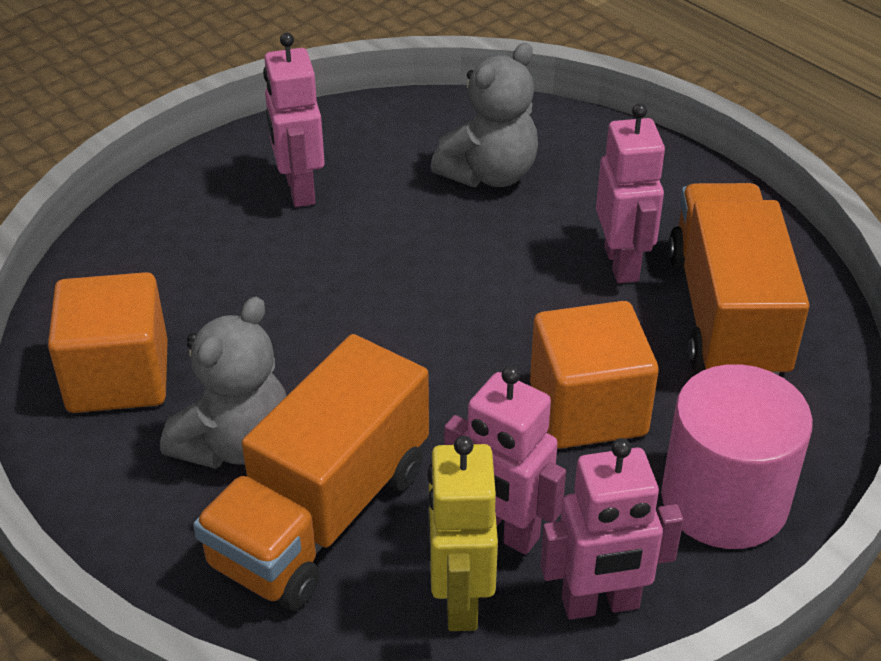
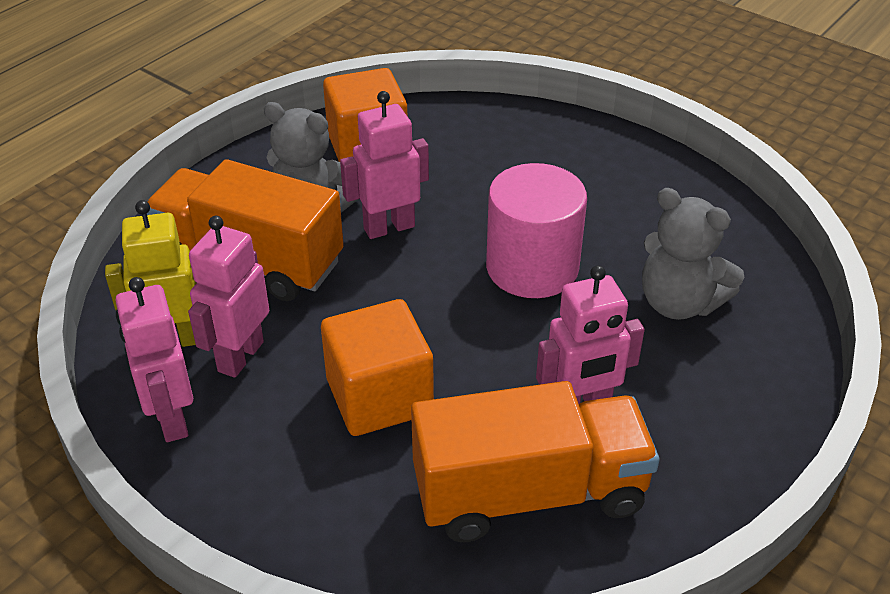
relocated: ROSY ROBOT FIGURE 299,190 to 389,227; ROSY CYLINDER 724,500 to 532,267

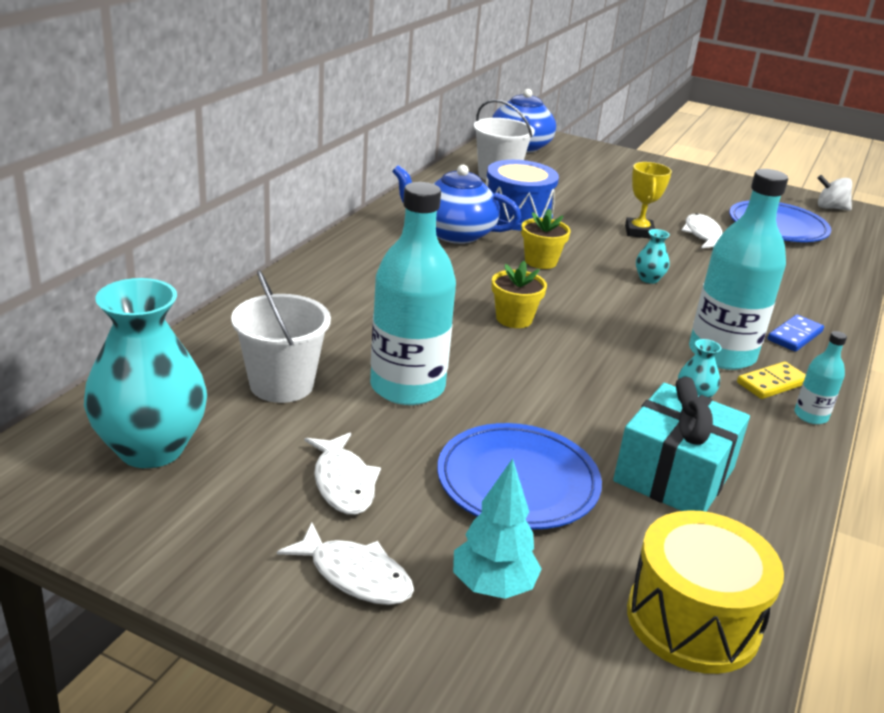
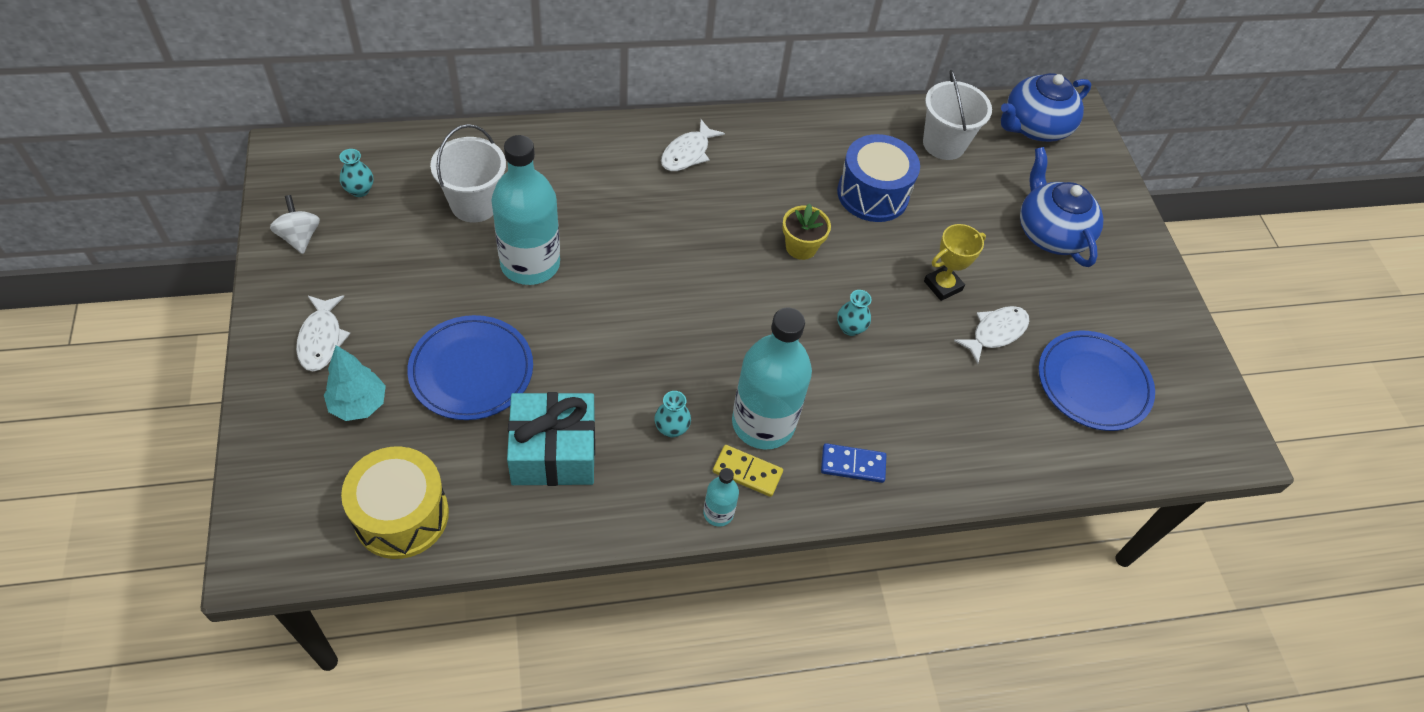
missing: BRIGHT YELLOW PLANT POT 514,319
relocated: SNOW-WHITE TOY FISH 343,483 to 687,153; ROYAL BLUE TEA POT 454,233 to 1050,233; SNOW-WHITE WHIRLIGIG 830,208 to 300,237
size: TEAL VASE 151,448 = 360,190 x0.42

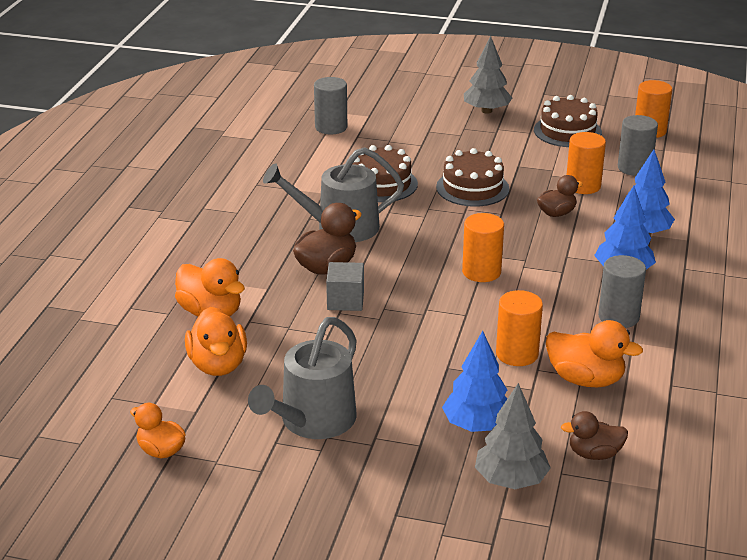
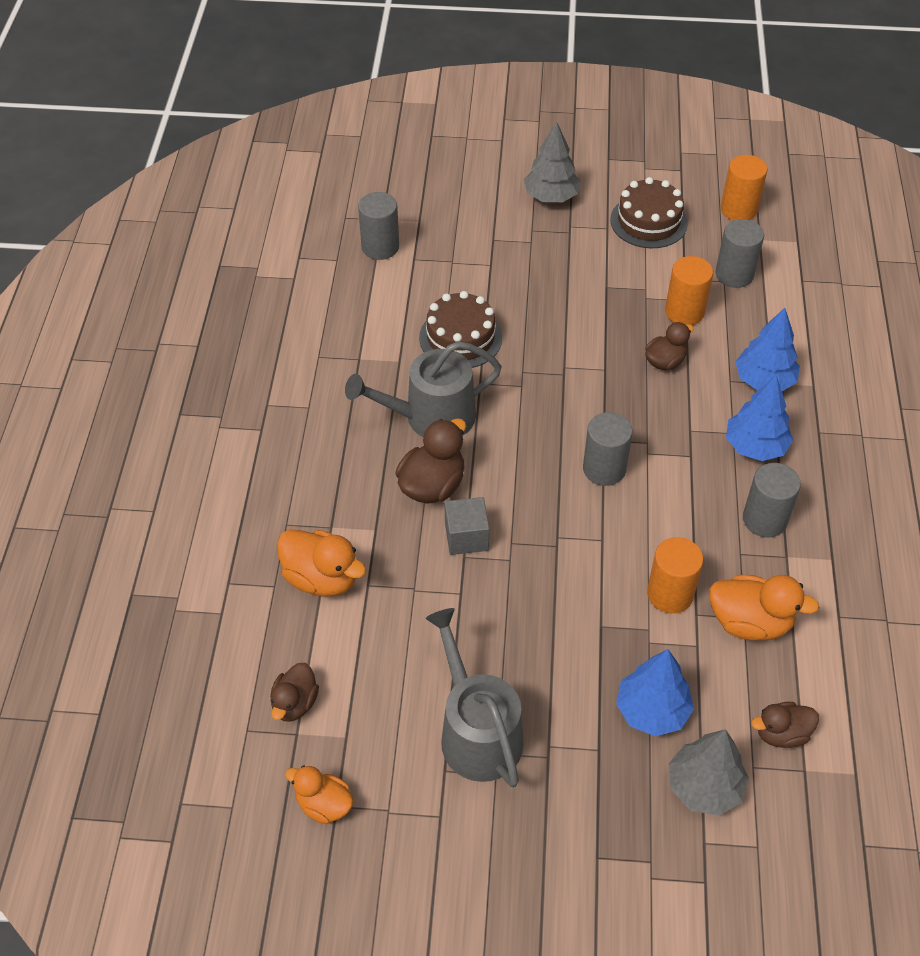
missing: ORANGE RUBBER DUCK 218,365; BROWN GATEAU 472,188
appeared: BROWN RUBBER DUCK 295,703
colour: ORANGE CYLINDER 481,272 to GRAY CYLINDER 604,469
spun: GRAY WATERING POT 313,421 = 477,732 135 degrees clockwise

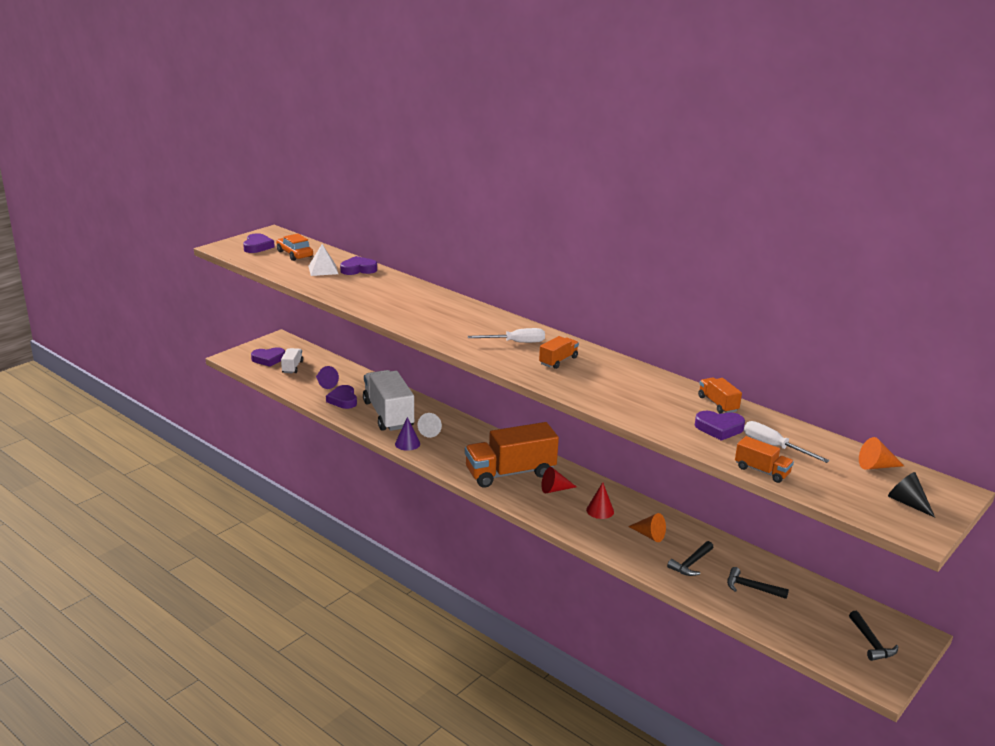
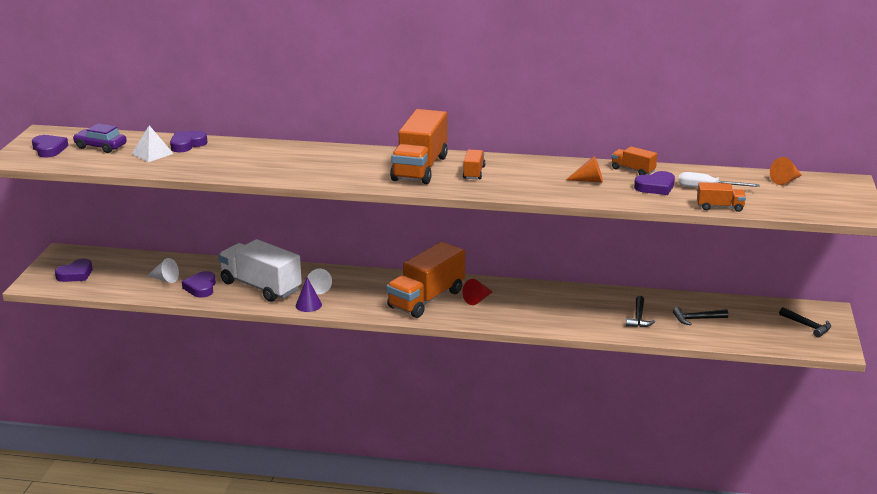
missing: SNOW-WHITE TOY TRUCK 292,367; CRIMSON CONE 600,510; JET-BLACK CONE 907,503
relocated: ORANGE CONE 649,535 to 589,180
exchanged: SNOW-WHITE FLAT SCREWDRIVER 516,342 to ORANGE TOY TRUCK 420,168
colour: ORANGE CAR 295,254 to PURPLE CAR 100,147; PURPLE CONE 325,384 to SNOW-WHITE CONE 165,279
spun: PURPLE HEART SHAPE 343,400 = 201,287 45 degrees clockwise

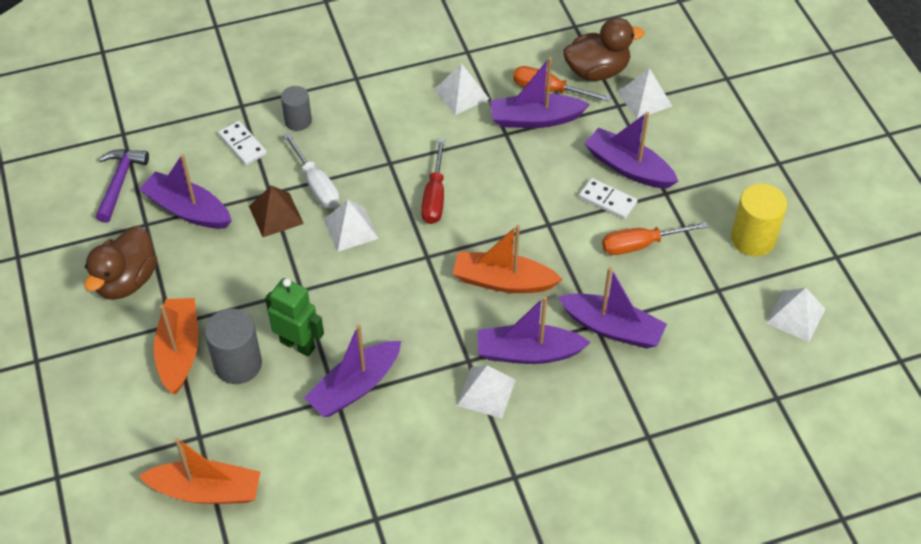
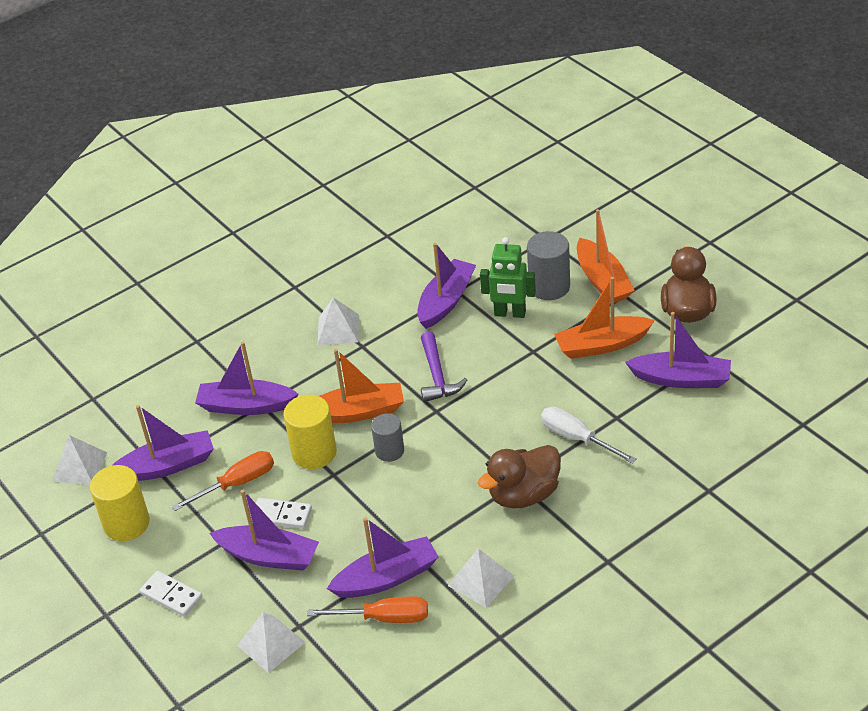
missing: BROWN PYRAMID SHAPE 276,214; SNOW-WHITE PYRAMID SHAPE 350,229; CRIMSON FLAT SCREWDRIVER 435,196
appeared: BRIGHT YELLOW CYLINDER 314,453
relocated: PURPLE CLAW HAMMER 120,182 to 437,376; ORANGE TOY BOAT 206,491 to 602,345; SNOW-WHITE DOMINO TILE 242,145 to 171,596; GRAY CYLINDER 298,121 to 389,451; PURPLE TOY BOAT 528,353 to 167,466; BROWN RUBBER DUCK 597,71 to 524,495

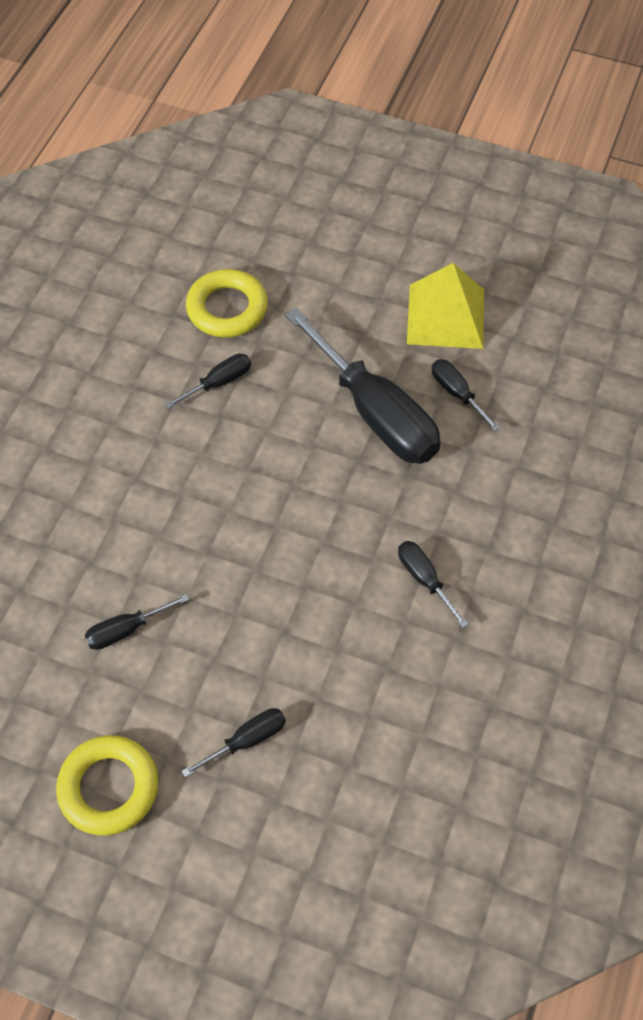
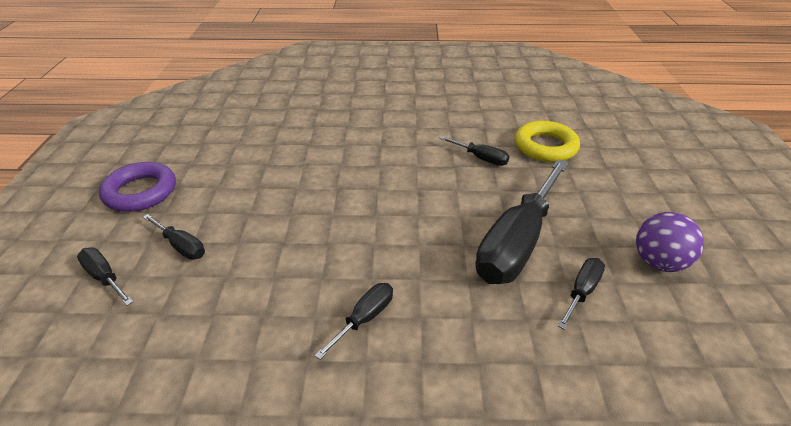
relocated: JET-BLACK FLAT SCREWDRIVER 126,630 to 104,278
exchanged: BRIGHT YELLOW PYRAMID SHAPE 446,316 to PURPLE PLAY BALL 659,263
colour: BRIGHT YELLOW RING 109,788 to PURPLE RING 140,192

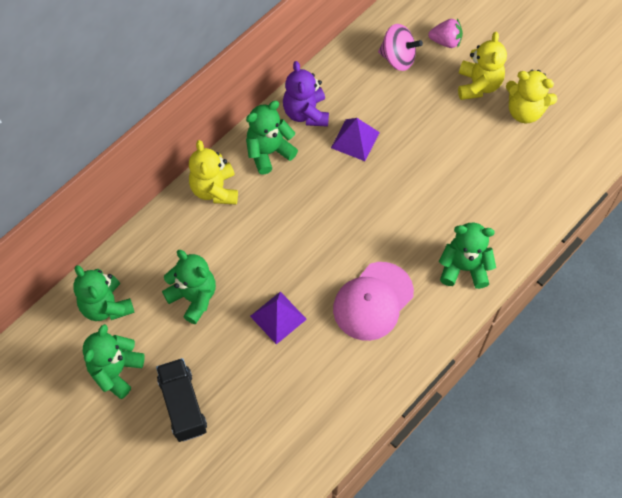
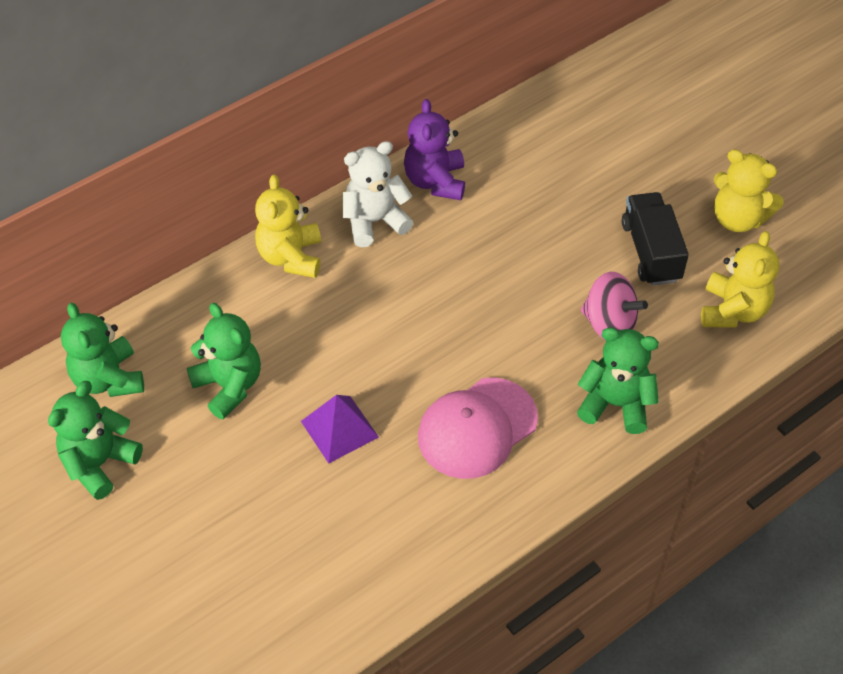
missing: PURPLE PYRAMID SHAPE 355,140; ROSY STRAWBERRY 445,41
relocated: JET-BLACK TOY TRUCK 183,405 to 651,252; ROSY WHIRLIGIG 398,58 to 609,324; BRIGHT YELLOW TEDDY 478,85 to 732,311
colour: LEAF-GREEN TEDDY 269,152 to SNOW-WHITE TEDDY 374,221

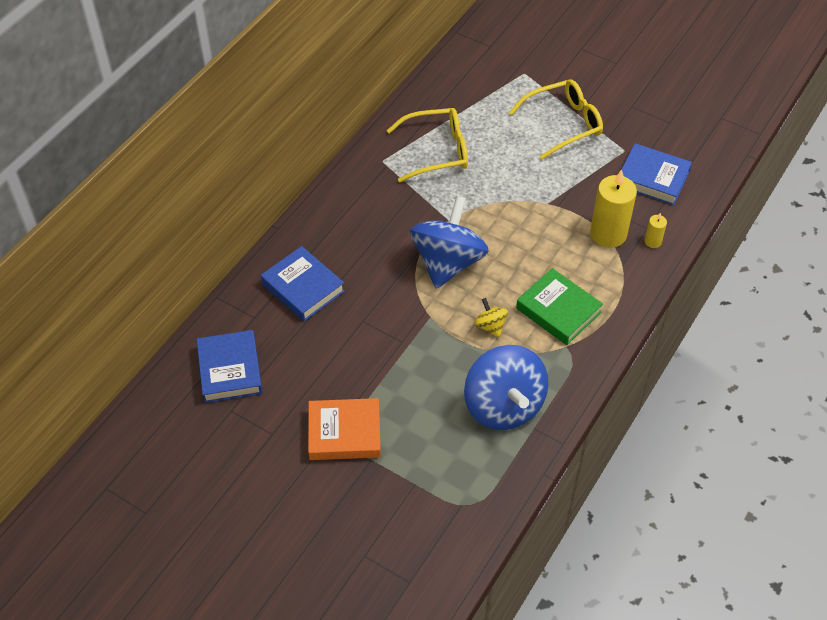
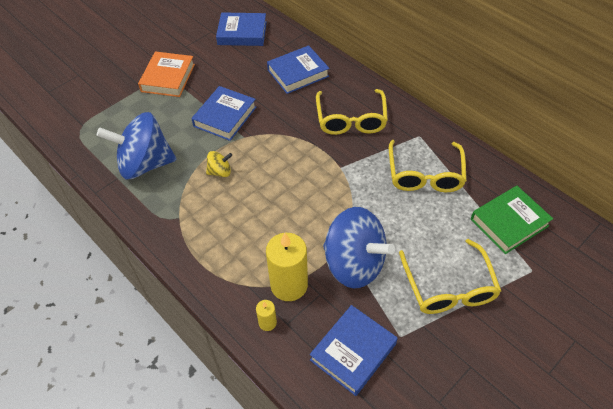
appeared: ROYAL BLUE HARDBACK 225,116; BRIGHT YELLOW EYEGLASSES 351,120
relocated: ROYAL BLUE WHIRLIGIG 448,262 to 354,264; LEAF-GREEN HARDBACK 558,310 to 509,222

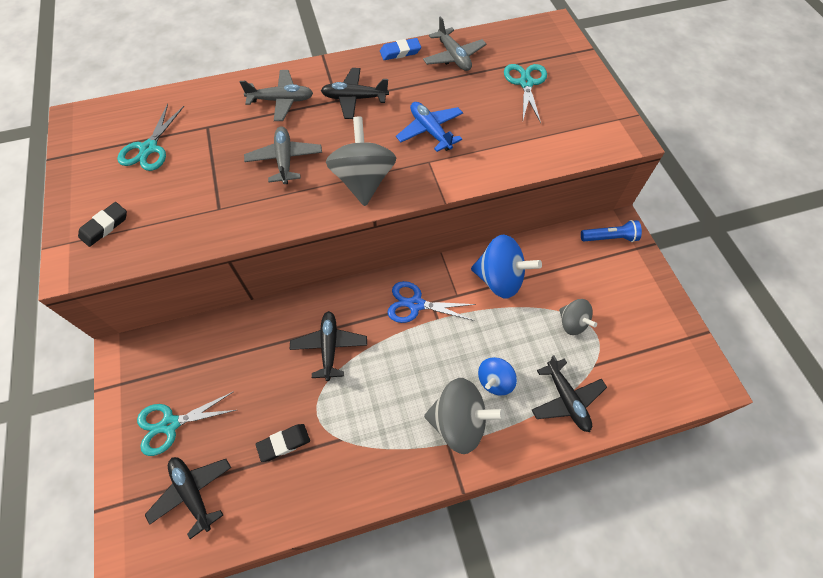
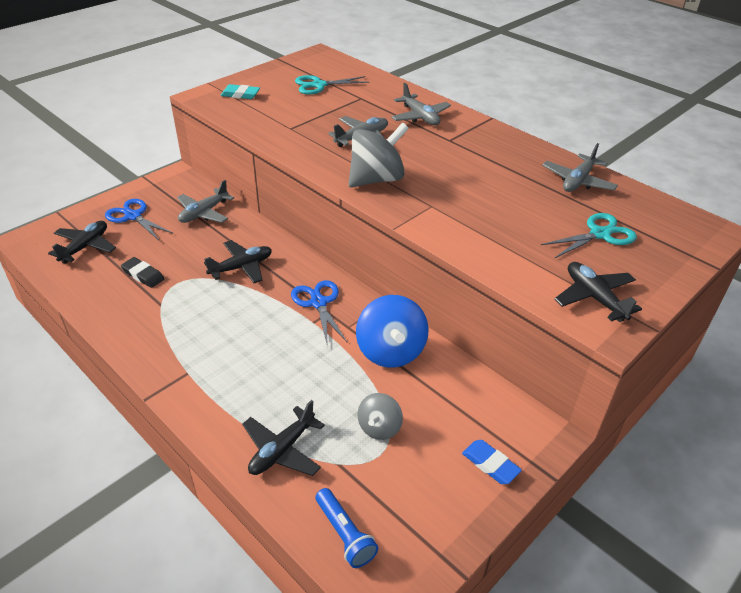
missing: ROYAL BLUE TOY PLANE 430,131; GRAY WHIRLIGIG 459,422; ROYAL BLUE WHIRLIGIG 494,381
appeared: GRAY TOY PLANE 204,213
relocated: JET-BLACK TOY PLANE 354,98 to 594,297; ROYAL BLUE ERASER 400,52 to 490,464; ROYAL BLUE TORCH 609,238 to 345,534
colour: JET-BLACK ERASER 105,226 to TEAL ERASER 240,95; TEAL SHEARS 170,424 to ROYAL BLUE SHEARS 133,216

